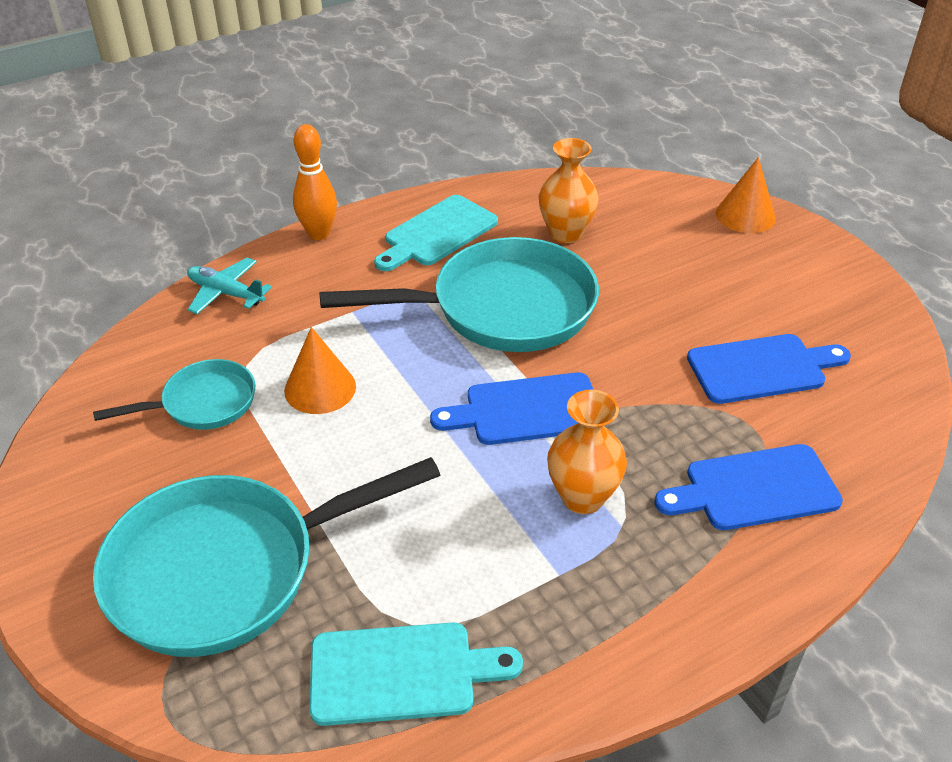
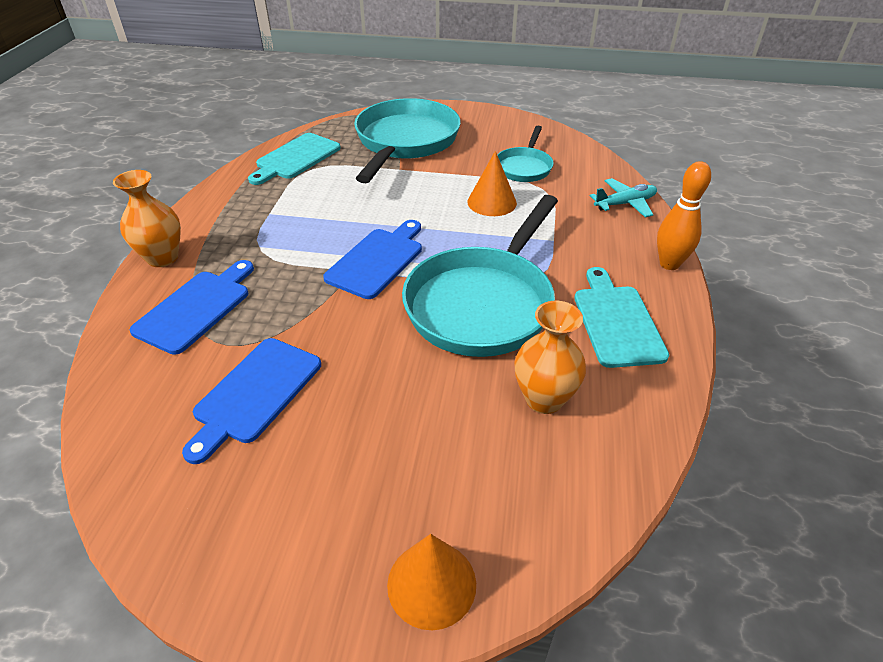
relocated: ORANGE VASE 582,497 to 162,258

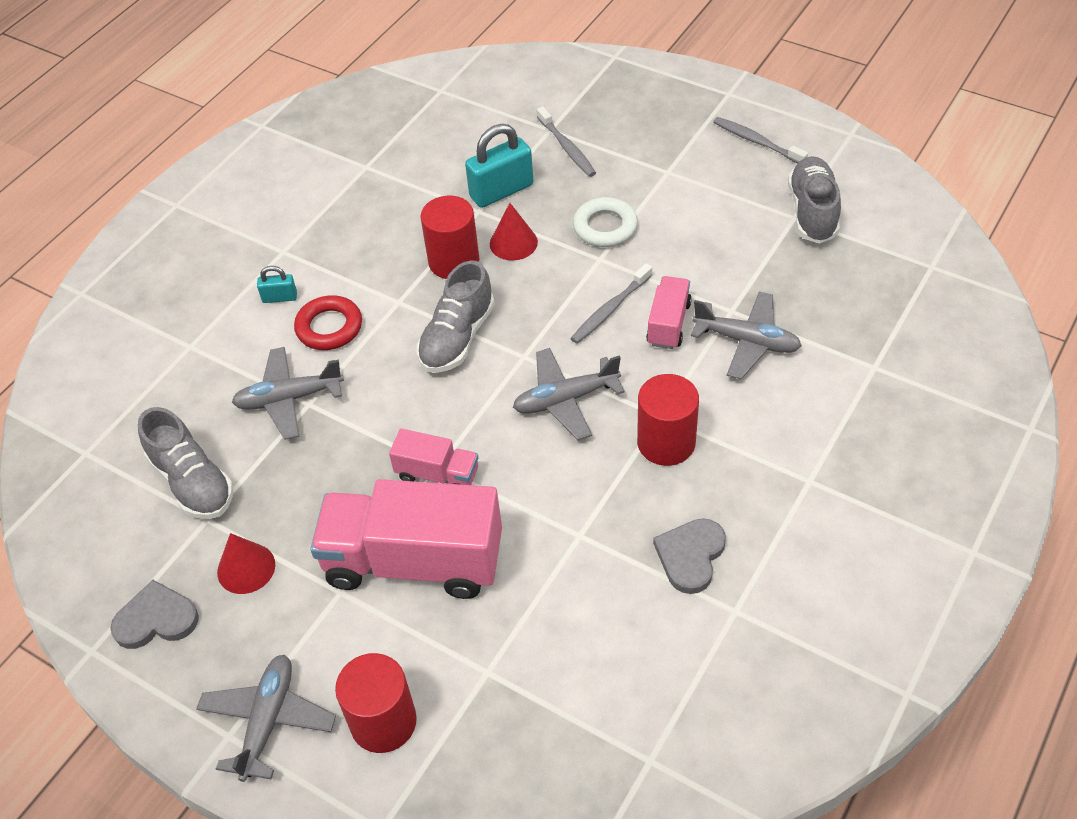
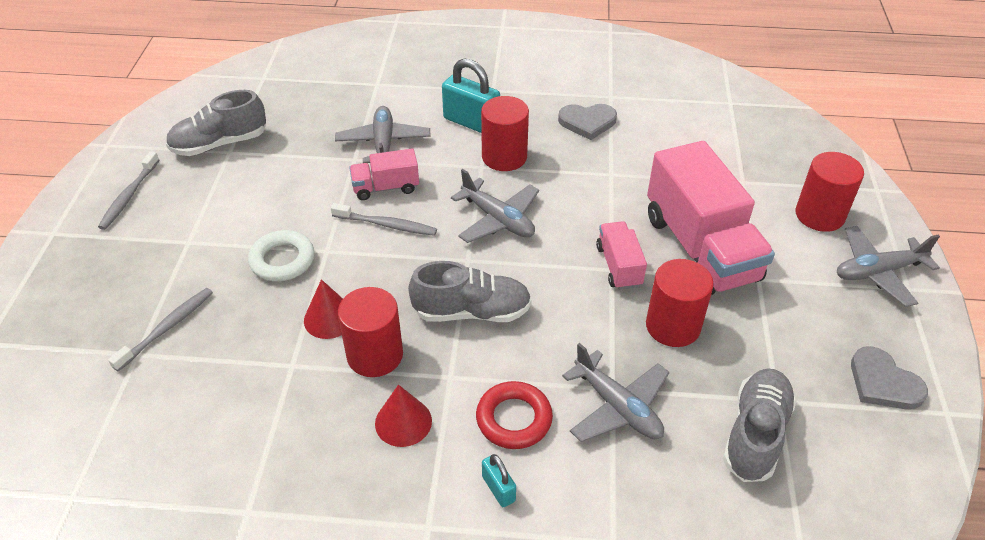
appeared: CRIMSON CYLINDER 673,326
relocated: CRIMSON CONE 246,568 to 403,422; TEAL PADLOCK 501,191 to 471,122

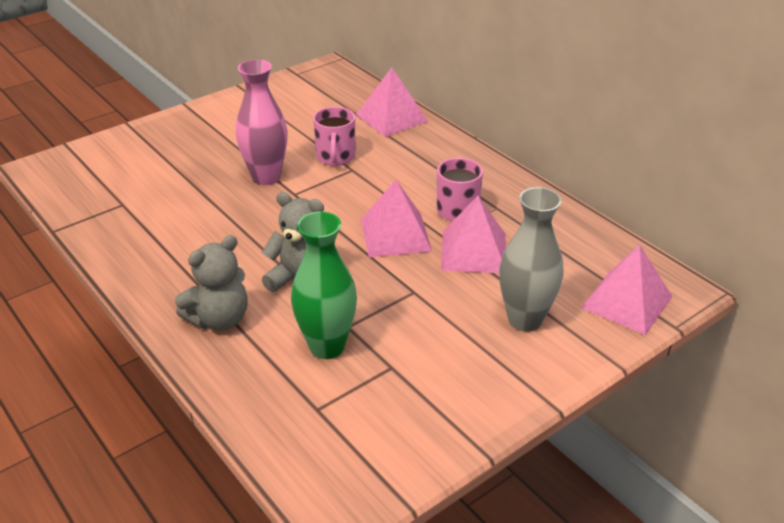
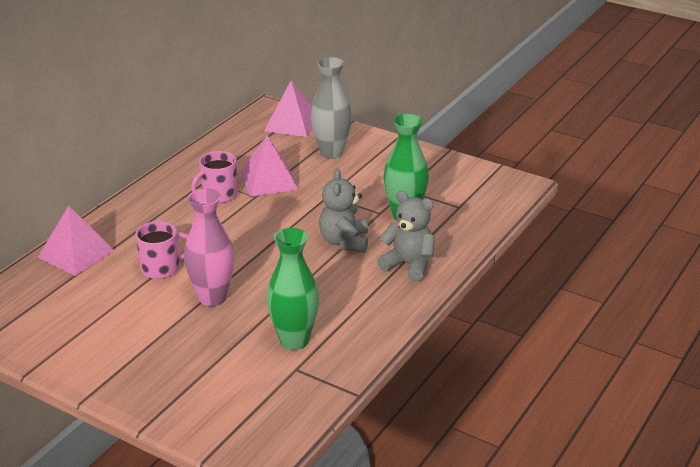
missing: ROSY PYRAMID SHAPE 395,235
appeared: LEAF-GREEN VASE 294,340

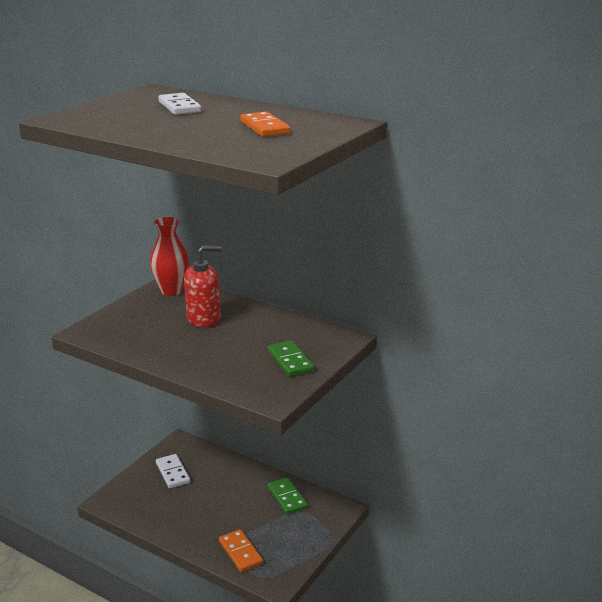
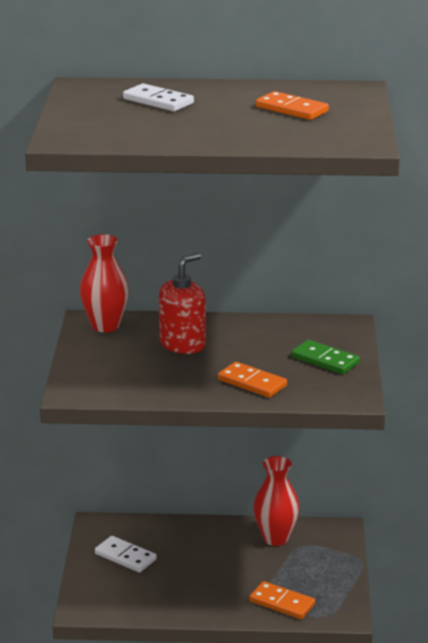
appeared: ORANGE DOMINO TILE 252,383
exchanged: LEAF-GREEN DOMINO TILE 287,498 to CRIMSON VASE 275,538

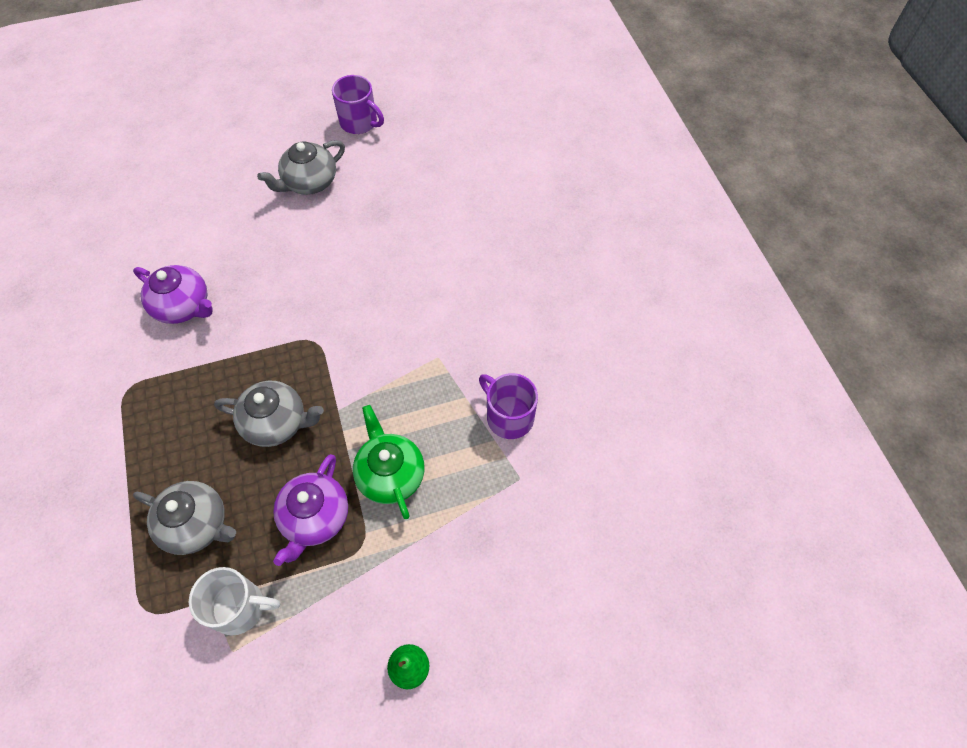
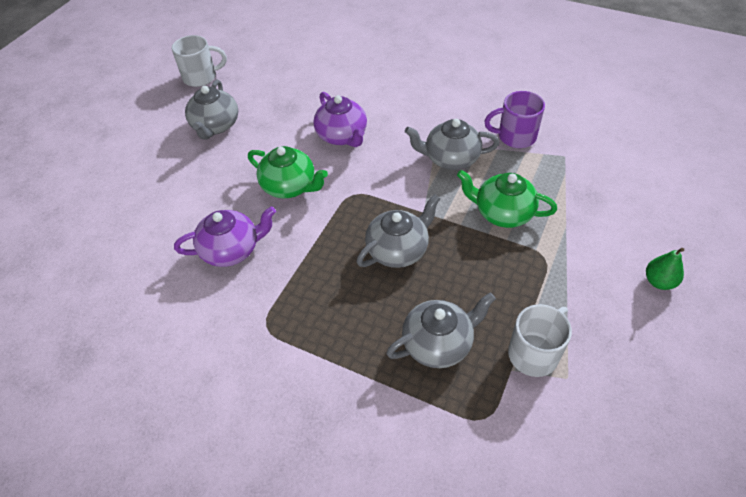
appeared: LEAF-GREEN TEA POT 290,186; GRAY TEA POT 450,159
relocated: PURPLE TEA POT 315,518 to 342,136
colour: PURPLE COFFEE MUG 360,122 to SNOW-WHITE COFFEE MUG 201,77

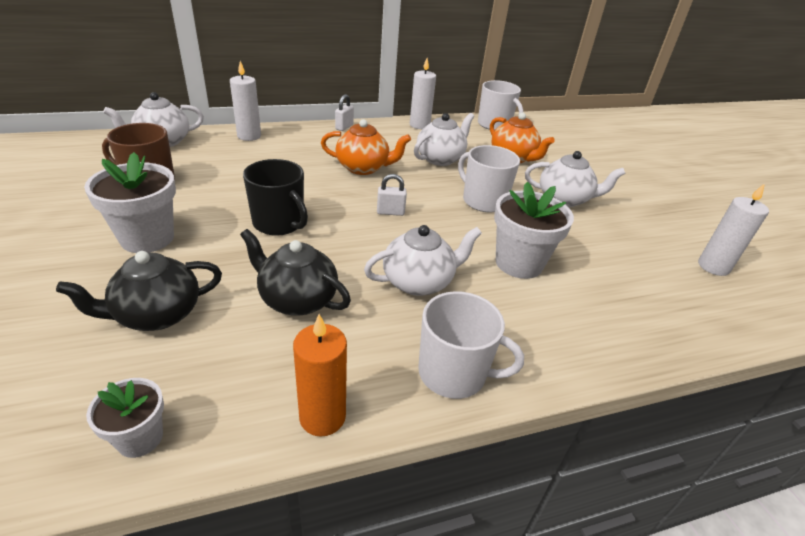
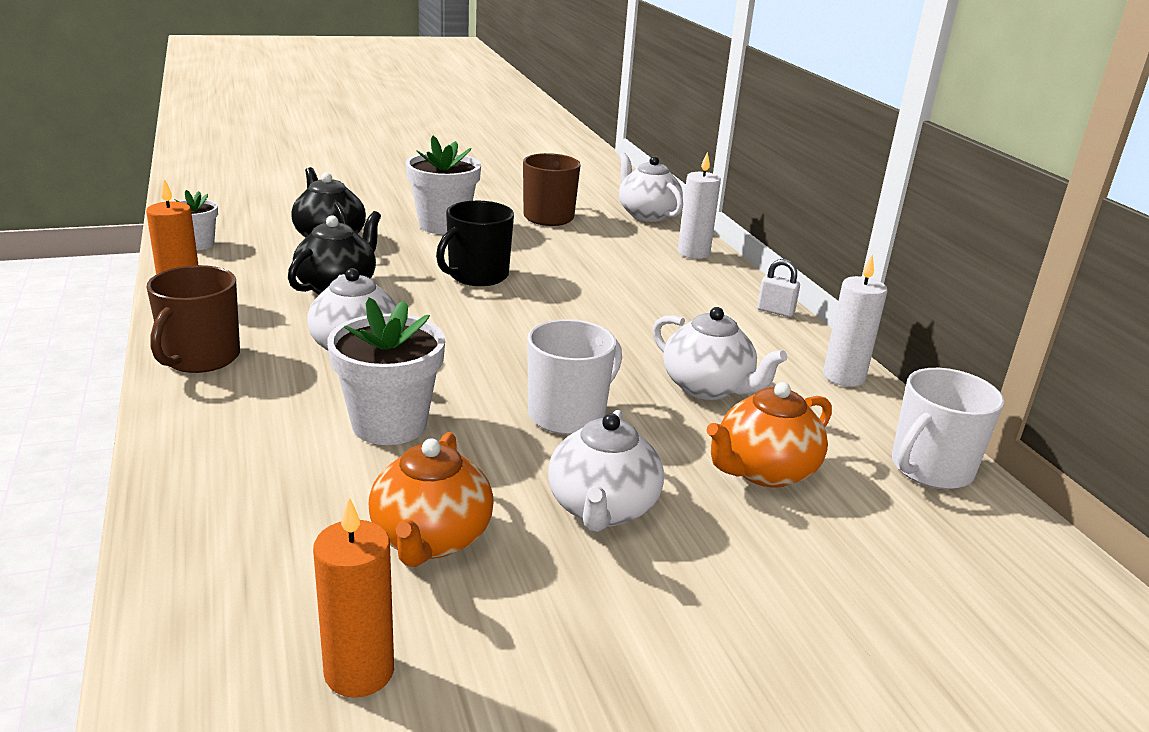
missing: SNOW-WHITE PADLOCK 390,212
relocated: ORANGE TEA POT 363,168 to 431,539
colour: SNOW-WHITE COFFEE MUG 454,373 to BROWN COFFEE MUG 200,358; SNOW-WHITE PILLAR CANDLE 713,267 to ORANGE PILLAR CANDLE 359,672

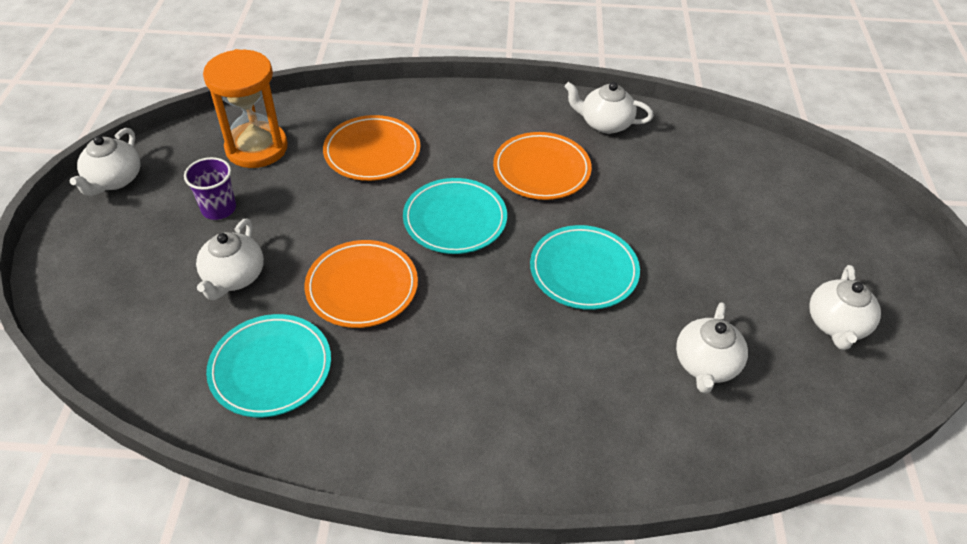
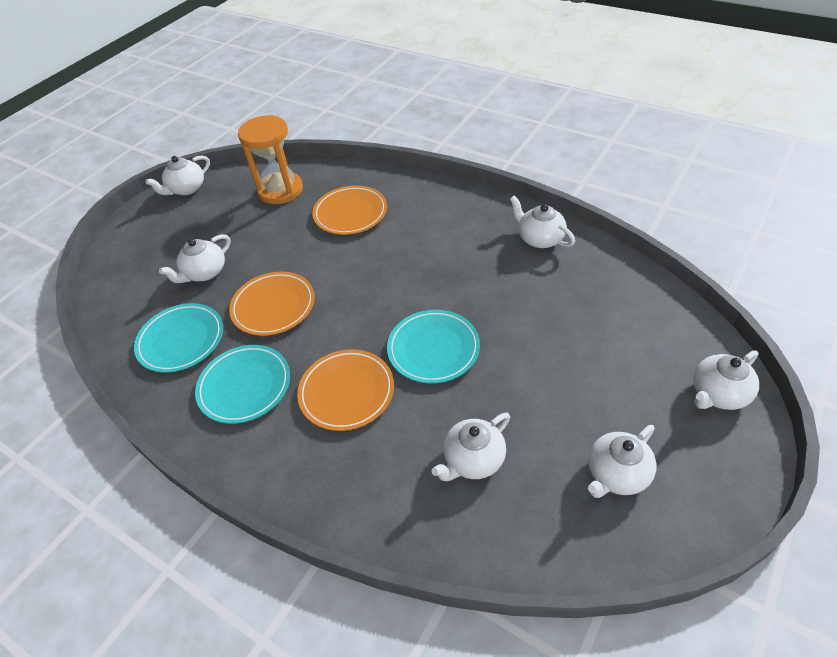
missing: PURPLE BEAKER 219,208
appeared: SNOW-WHITE TEA POT 718,393
relocated: TEAL PLATE 455,220 to 245,386; ORANGE PLATE 541,170 to 347,392

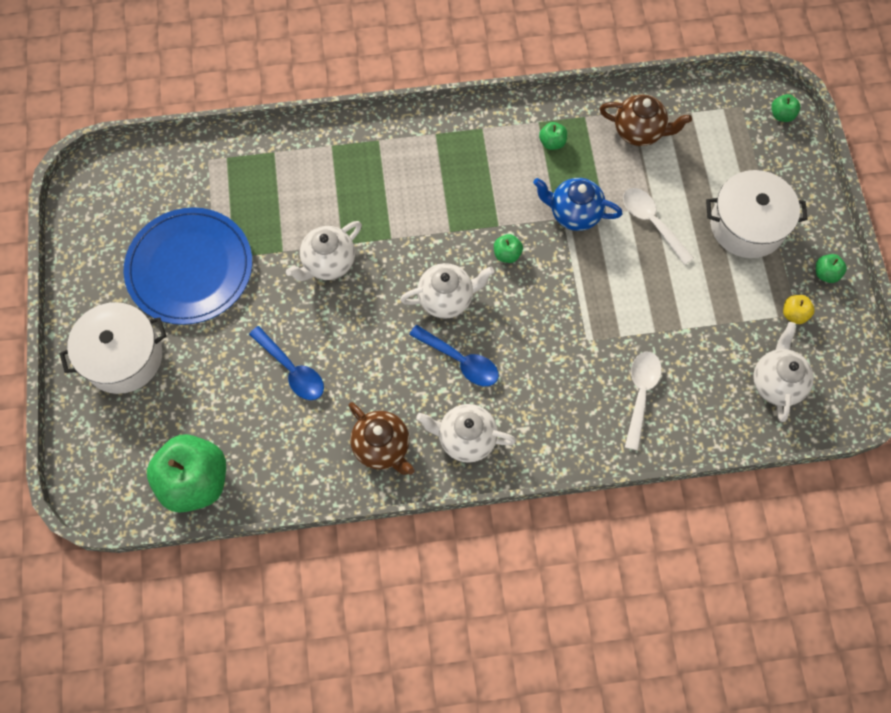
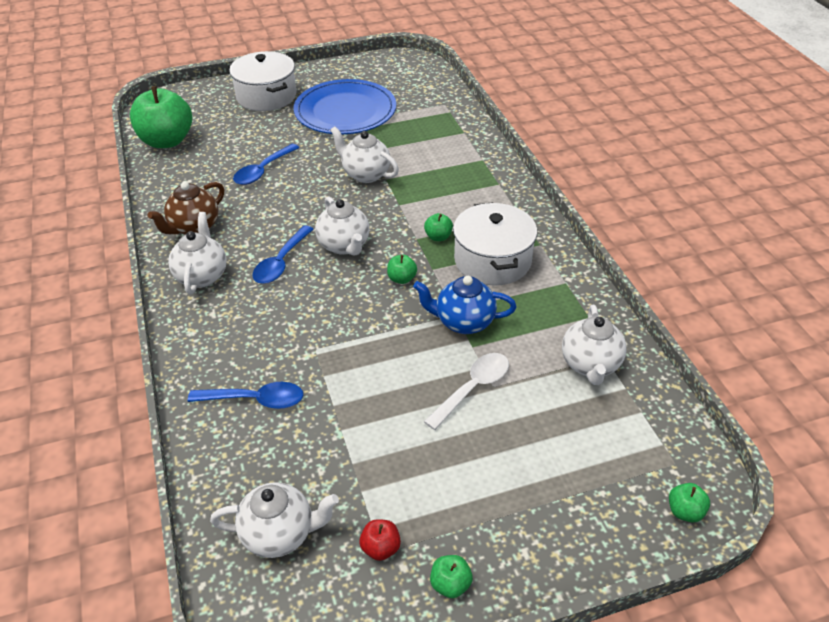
relocated: LEAF-GREEN TOY APPLE 552,142 to 438,237; SNOW-WHITE COOKING POT 747,225 to 492,260
colour: BROWN TEA POT 639,131 to SNOW-WHITE TEA POT 590,365; SNOW-WHITE TEASPOON 641,394 to ROYAL BLUE TEASPOON 255,400; BRIGHT YELLOW TOY APPLE 794,314 to CRIMSON TOY APPLE 380,548
spun: ROYAL BLUE TEA POT 574,213 = 463,322 90 degrees counterclockwise

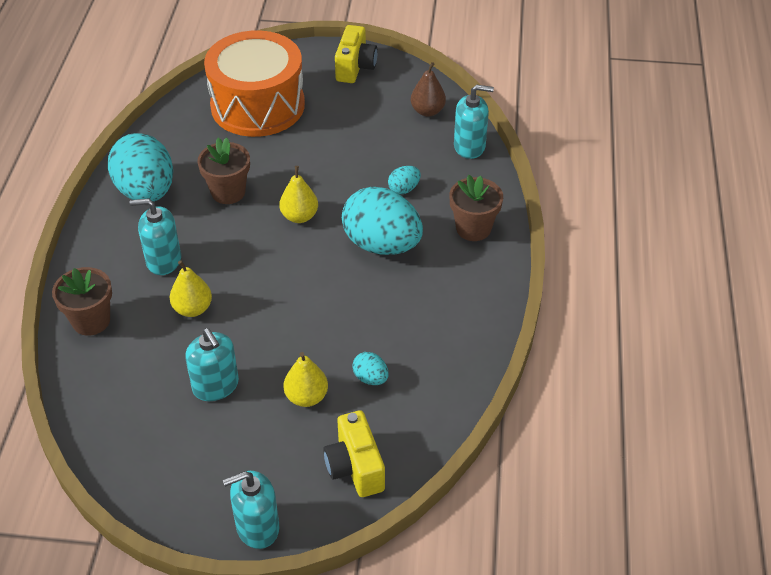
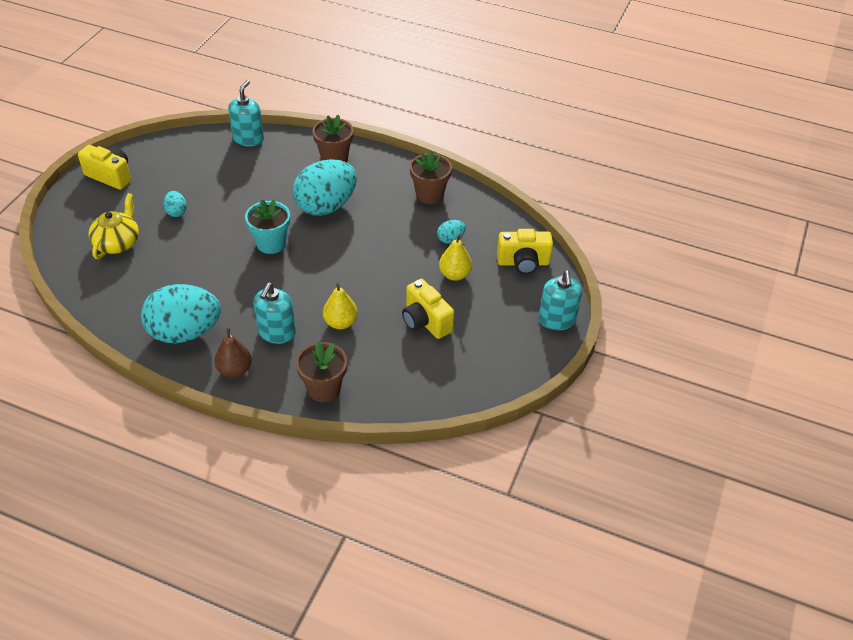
relocated: BROWN PLANT POT 228,192 to 429,194; TEAL EGG SHAPE 404,189 to 176,212; BROWN TOY PEAR 427,111 to 235,370
exchanged: TEAL SOAP DISPENSER 216,386 to BRIGHT YELLOW CAMERA 425,321; ORANGE SNARE DRUM 257,105 to BRIGHT YELLOW TEA POT 118,243; BRIGHT YELLOW TOY PEAR 299,216 to TEAL PLANT POT 271,243

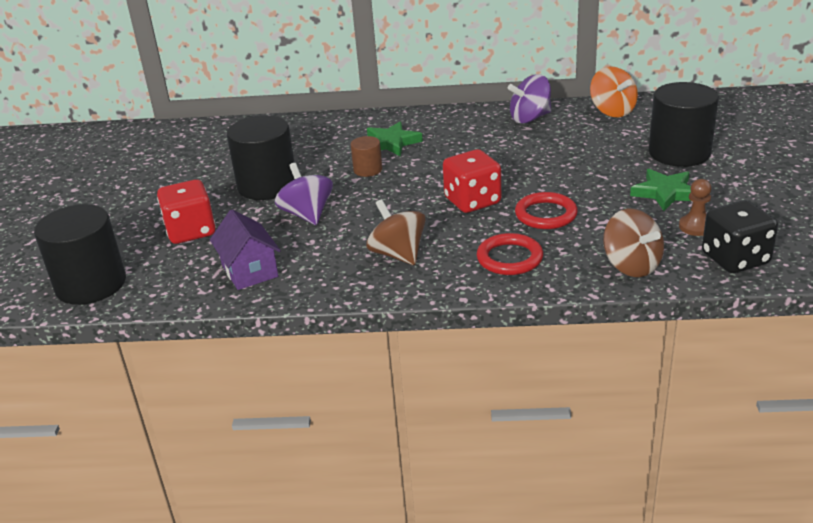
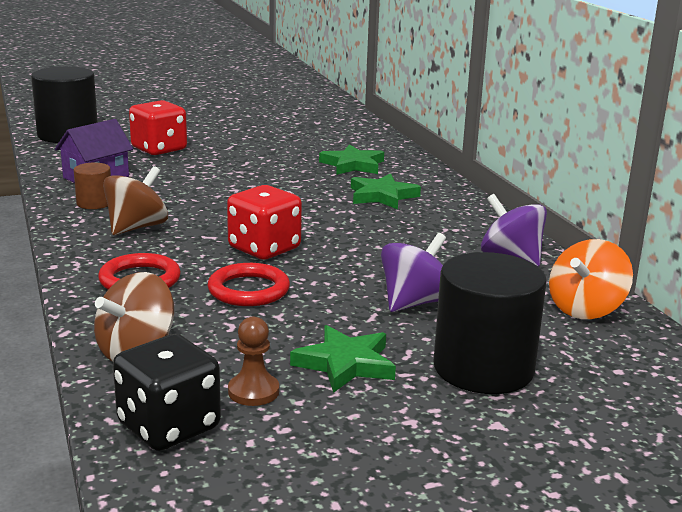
missing: JET-BLACK CYLINDER 267,186
appeared: LEAF-GREEN STAR 353,165
relocated: PURPLE WHIRLIGIG 307,215 to 414,303; BROWN CYLINDER 368,170 to 94,203

